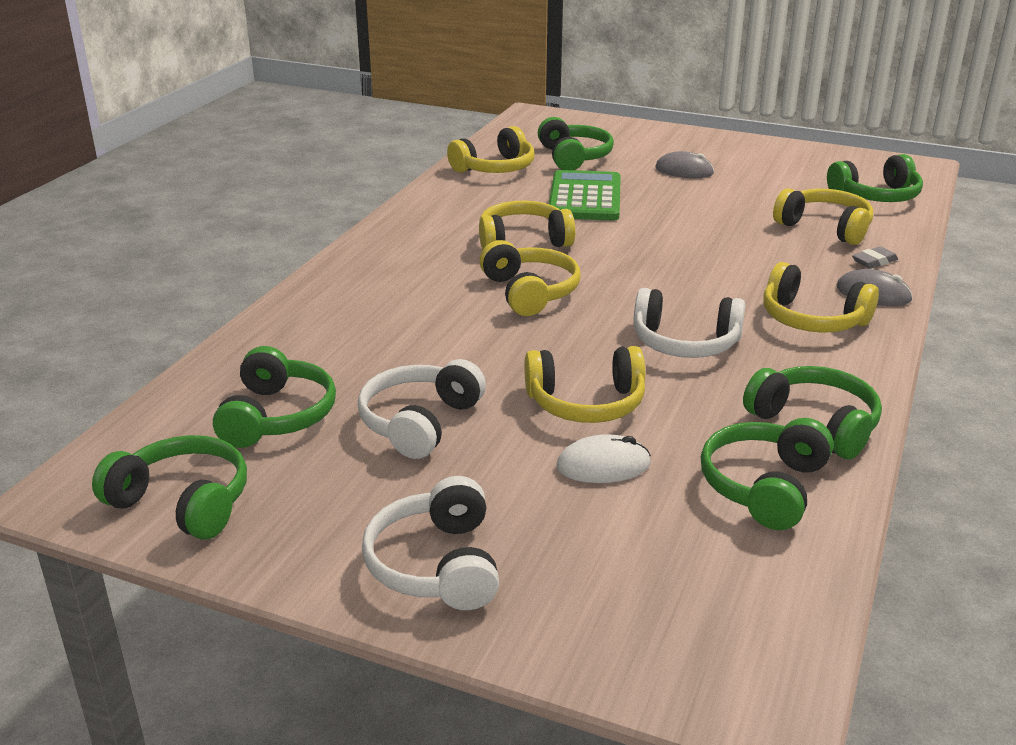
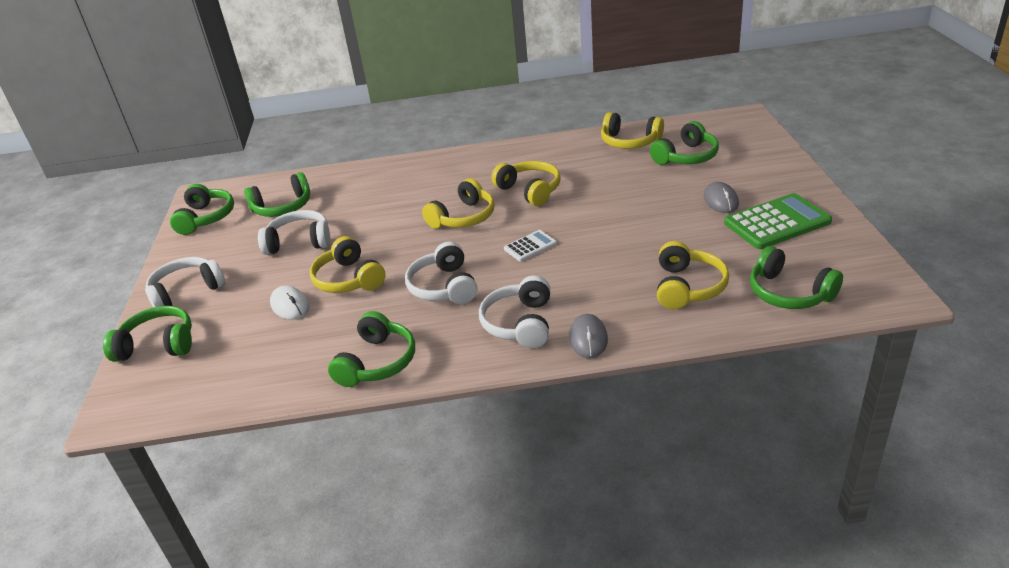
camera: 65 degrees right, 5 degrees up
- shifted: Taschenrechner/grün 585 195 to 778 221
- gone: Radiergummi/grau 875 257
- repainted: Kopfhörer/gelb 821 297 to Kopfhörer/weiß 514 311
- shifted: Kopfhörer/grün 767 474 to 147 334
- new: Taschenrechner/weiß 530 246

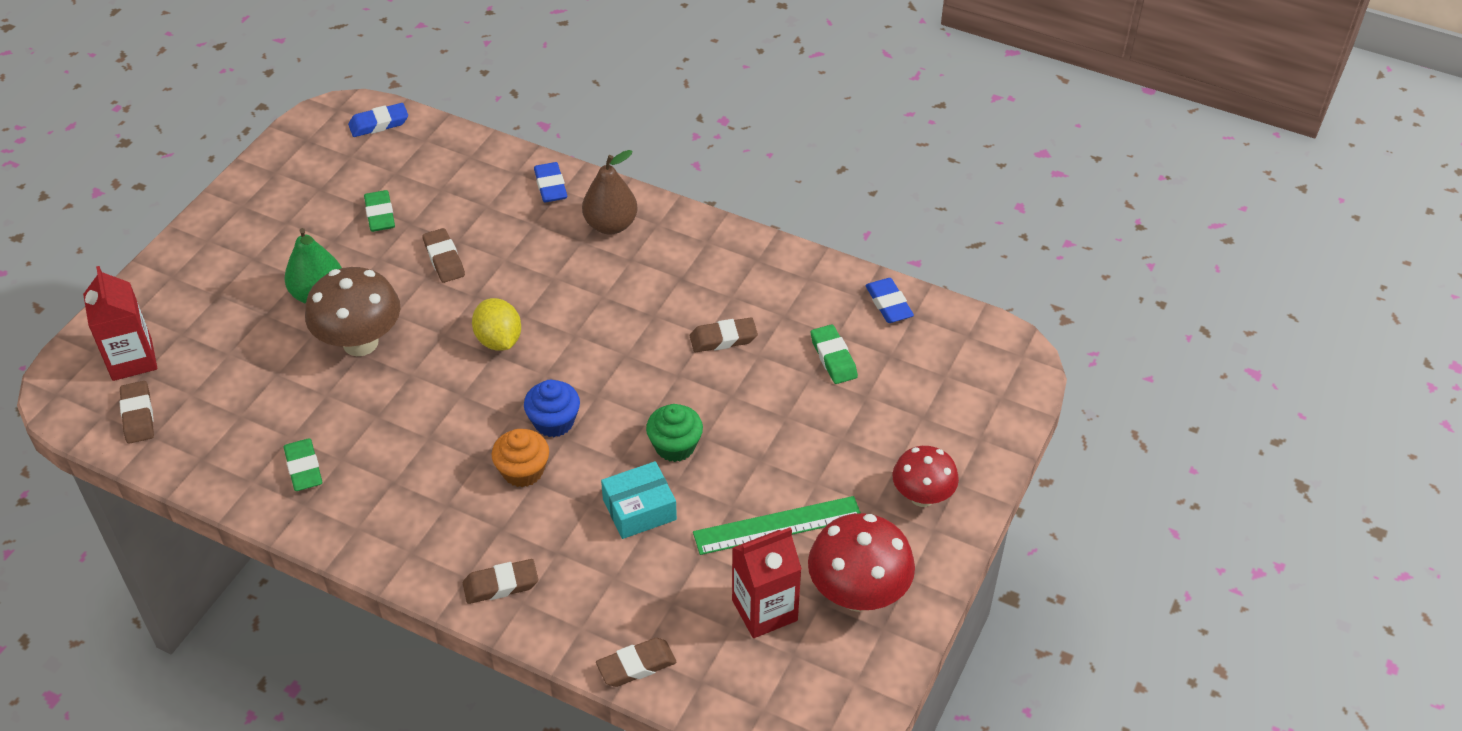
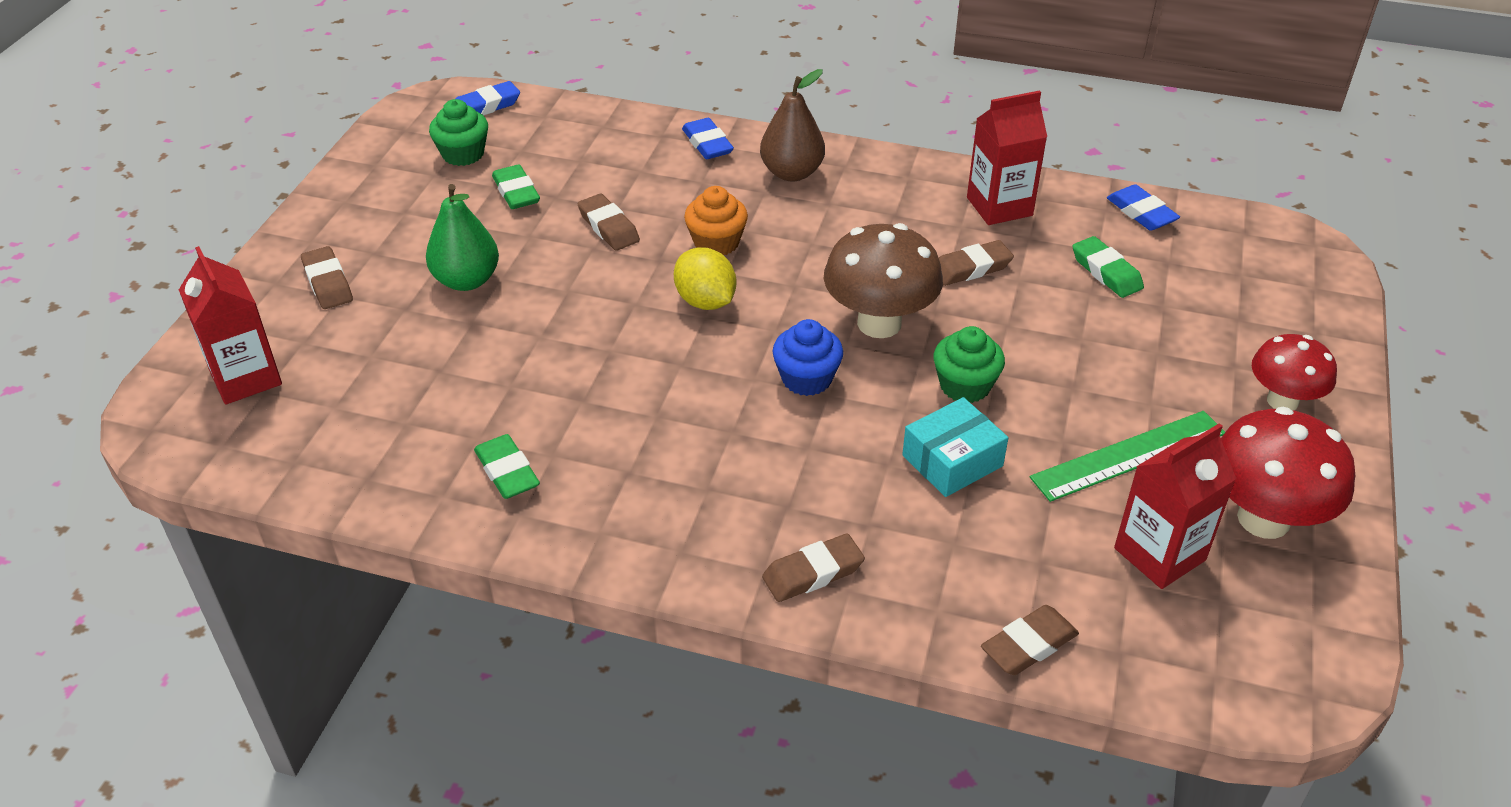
camera: 10 degrees left, 5 degrees down
- shifted: Pilz/braun 352 311 to 883 280
- shifted: Radiergummi/braun 137 412 to 327 277
- shifted: Muffin/orange 520 458 to 716 220
- new: Getränkekarton/rot 1007 157
- new: Muffin/grün 458 132

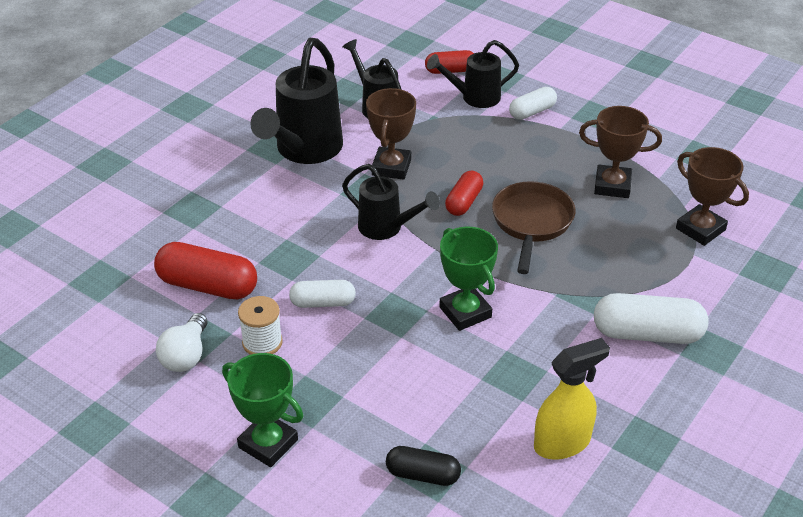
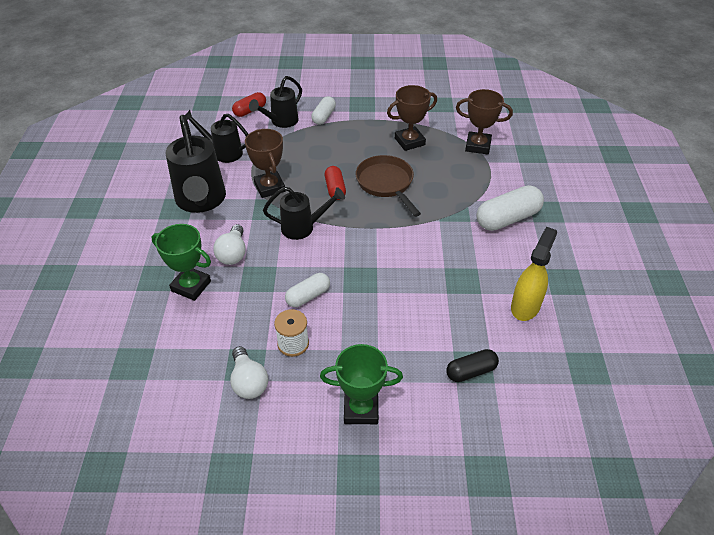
camera: 35 degrees left, 5 degrees up
- shifted: Pokal/grün 468 279 to 181 262
- gone: Kapsel/rot 205 270
- new: Glühbirne/weiß 229 244

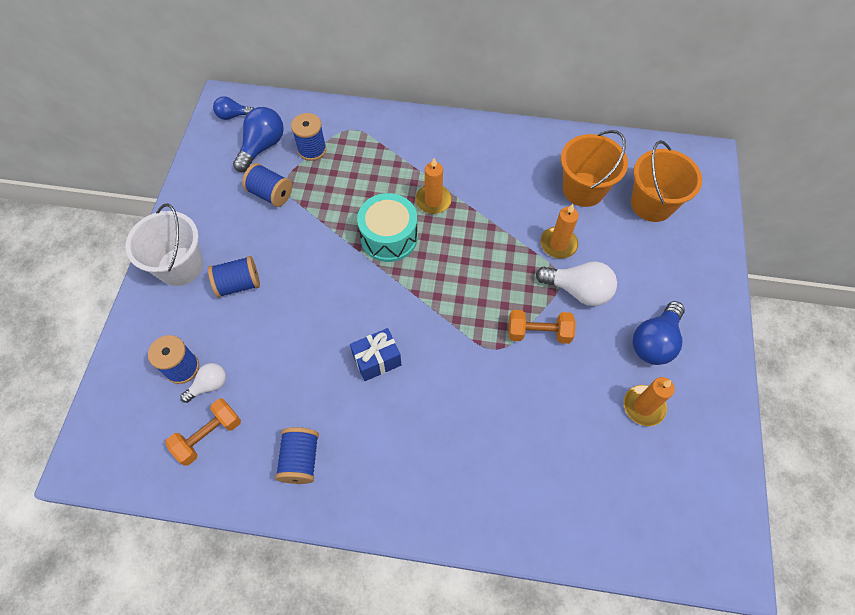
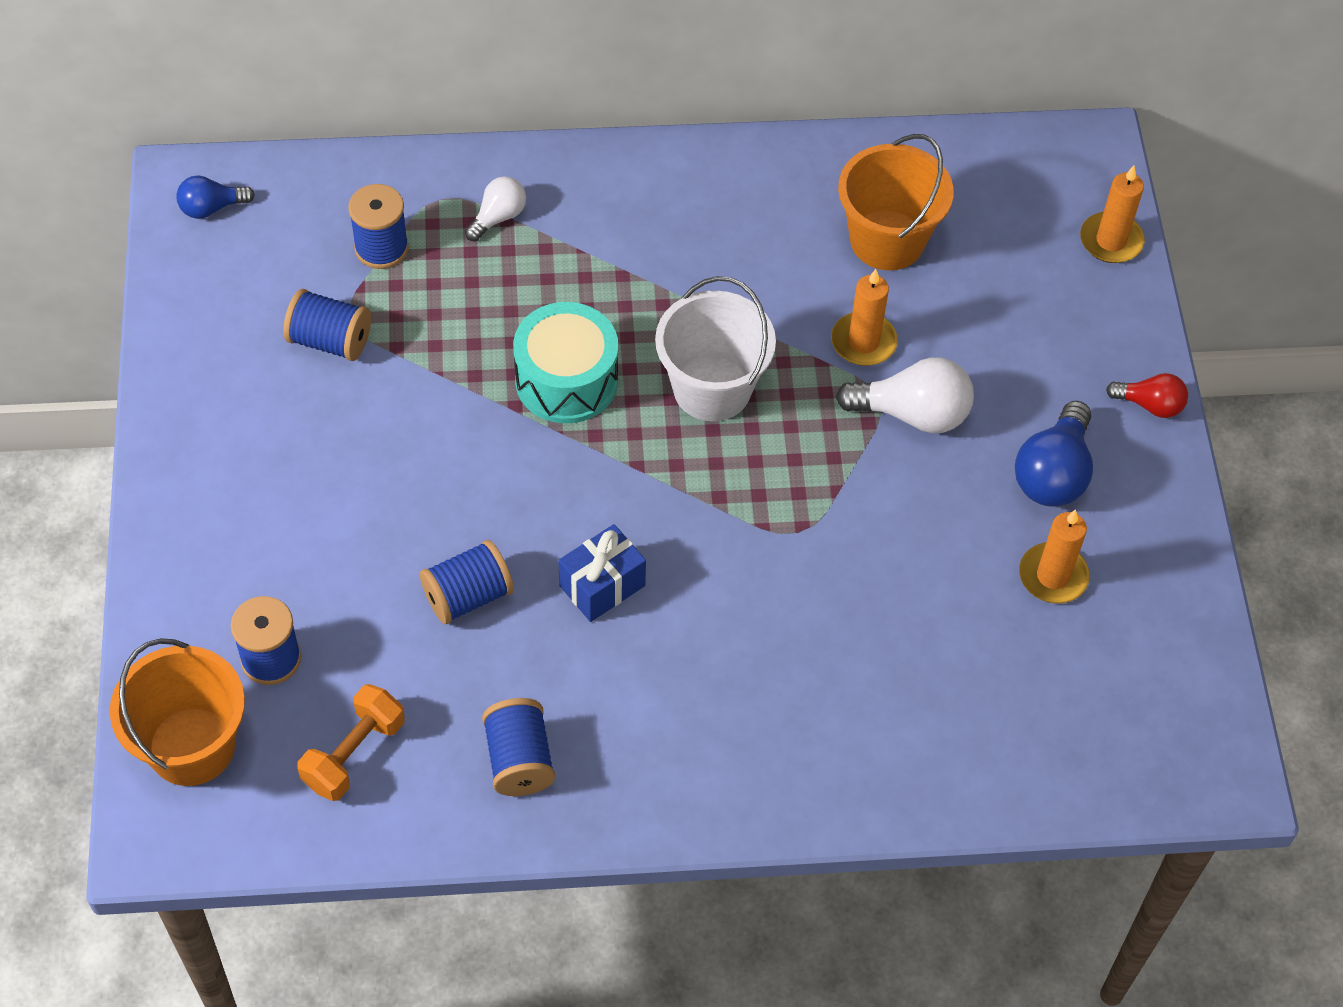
camera: 15 degrees left, 5 degrees down
- gone: Glühbirne/blau 258 139
- shifted: Eimer/orange 666 181 to 177 712
- shifted: Kerze/orange 433 186 to 1112 214
- shifted: Eimer/weiß 164 244 to 715 348
- shifted: Garnrolle/blau 234 277 to 467 582
- gone: Hantel/orange 542 327
- shifted: Glühbirne/weiß 203 383 to 495 208
- new: Glühbirne/rot 1147 395

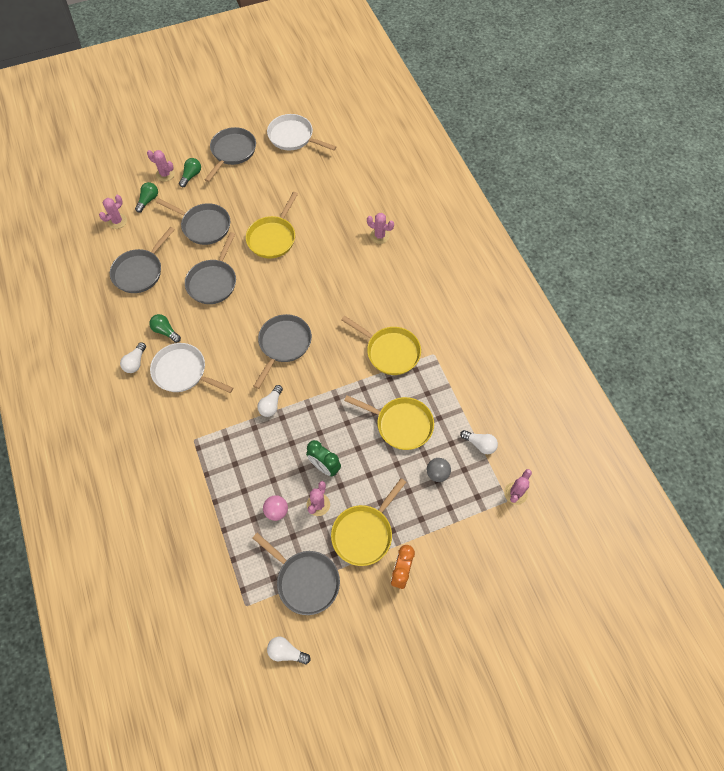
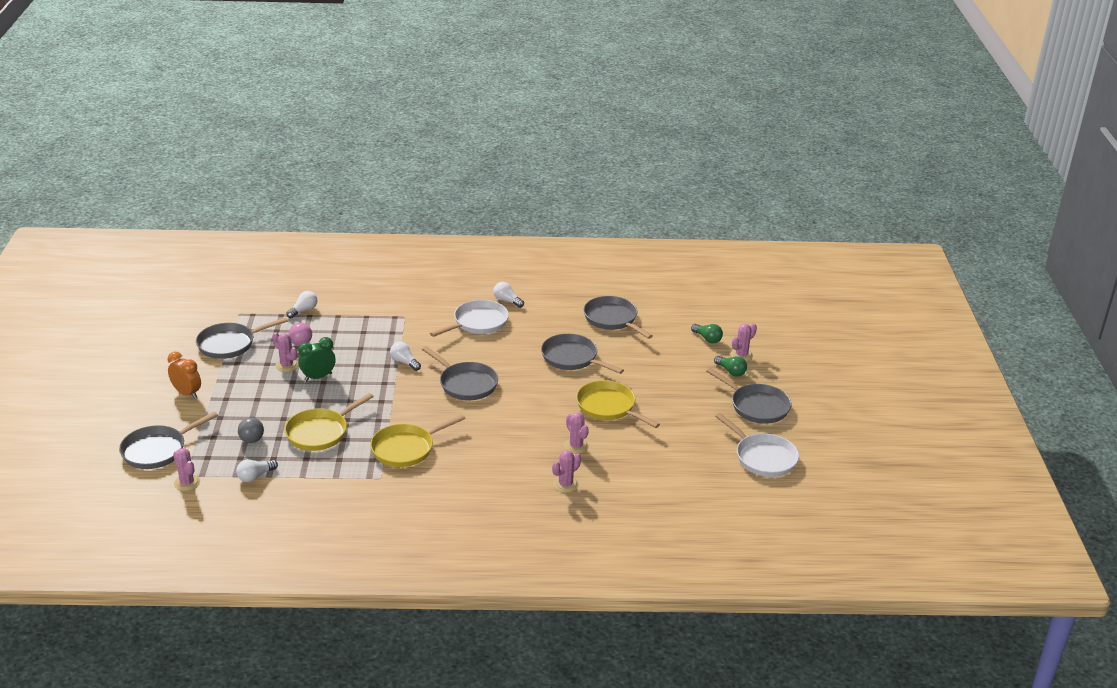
camera: 110 degrees right, 30 degrees down
- rotated: Pfanne/weiß 301 132 = 757 445 90 degrees clockwise
- shifted: Kaktus/rosa 113 212 to 576 433
- shifted: Pfanne/grau 193 221 to 168 440
- gone: Glühbirne/grün 165 328
- gone: Pfanne/gelb 368 522
- shifted: Glühbirne/weiß 289 650 to 302 304

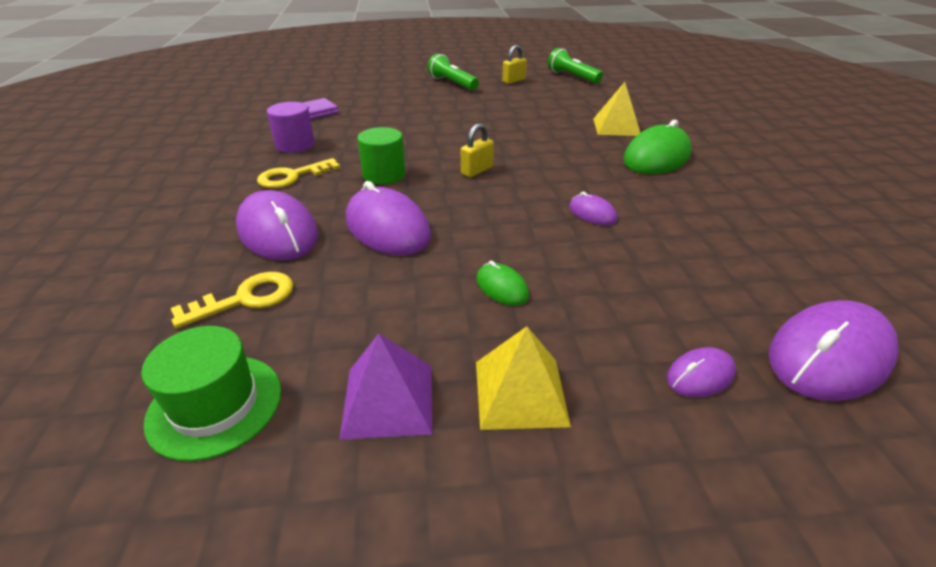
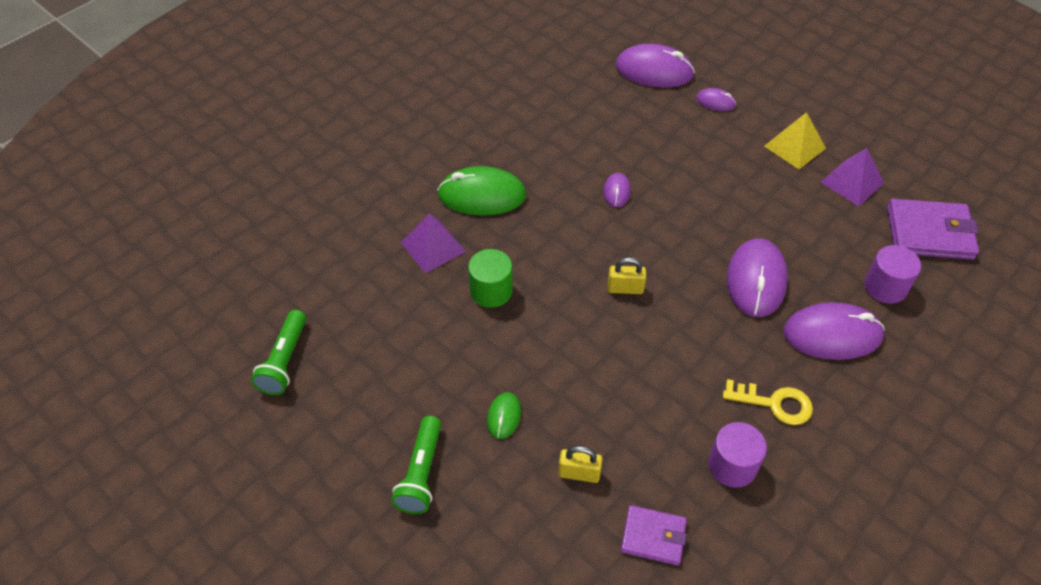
camera: 130 degrees left, 15 degrees up
- shifted: Vorhängeschloss/gelb 514 64 to 580 464
- repainted: Pyramide/gelb 616 109 to Pyramide/lila 433 243
- shifted: Vollzylinder/grün 381 156 to 490 278
- rotated: Computermaus/lila 277 225 = 834 331 75 degrees clockwise
- shifted: Computermaus/grün 503 283 to 504 415
- swapped: Schlüssel/gelb 232 300 to Vollzylinder/lila 892 274
- swapped: Hut/grün 211 393 to Geldbörse/lila 933 229

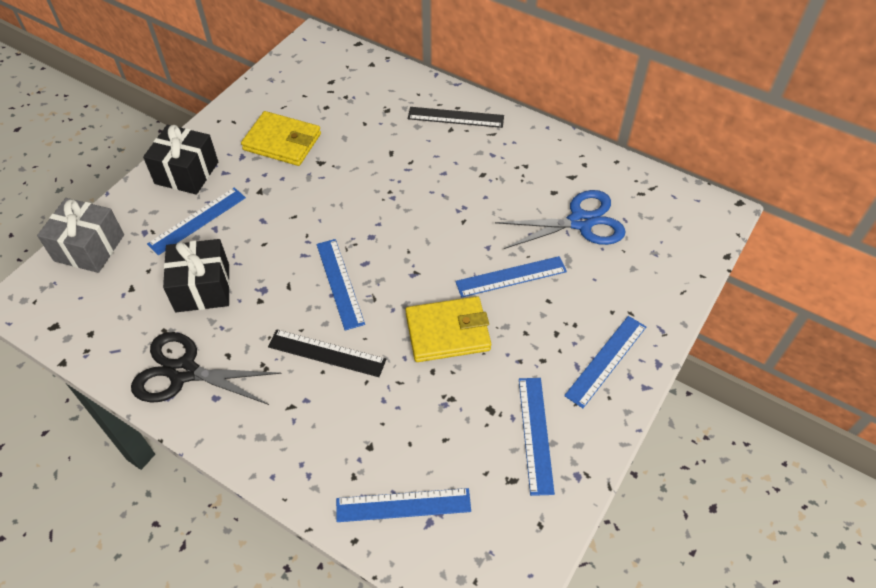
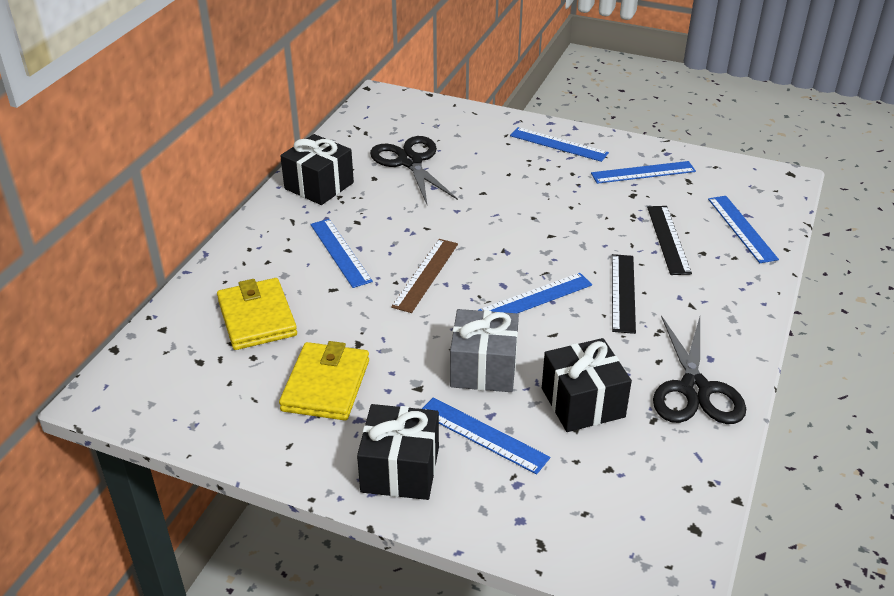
camera: 100 degrees left, 15 degrees down
- shifted: Lineal/schwarz 456 117 to 669 240
- repainted: Schere/blau 560 219 to Schere/schwarz 414 170
- shifted: Geschenk/grau 80 235 to 484 350
- shifted: Lineal/blau 511 277 to 341 253
- shifted: Geldbörse/gelb 448 329 to 257 314
- new: Geschenk/schwarz 317 169
- new: Lineal/braun 424 276

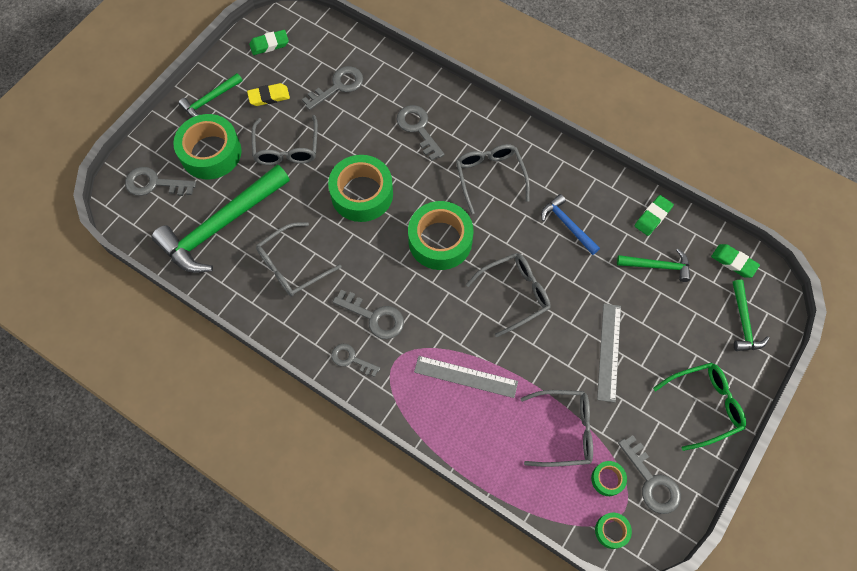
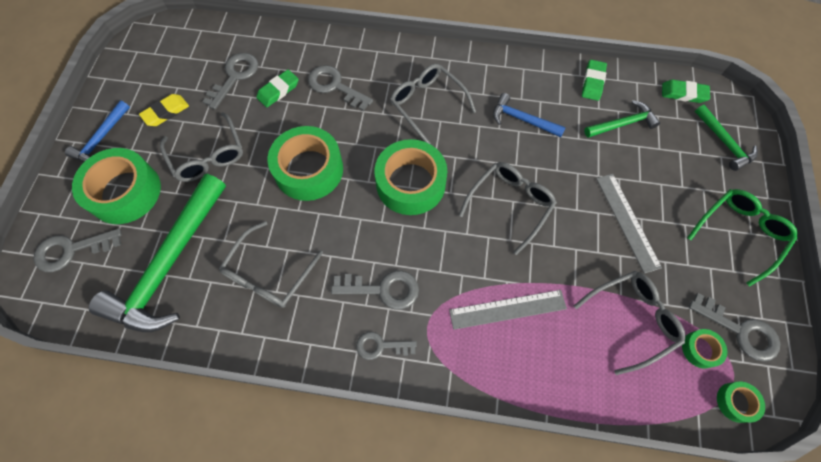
camera: 25 degrees left, 0 degrees up
- shifted: Radiergummi/grün 269 42 to 277 89
- repainted: Hammer/grün 210 95 to Hammer/blau 97 131

